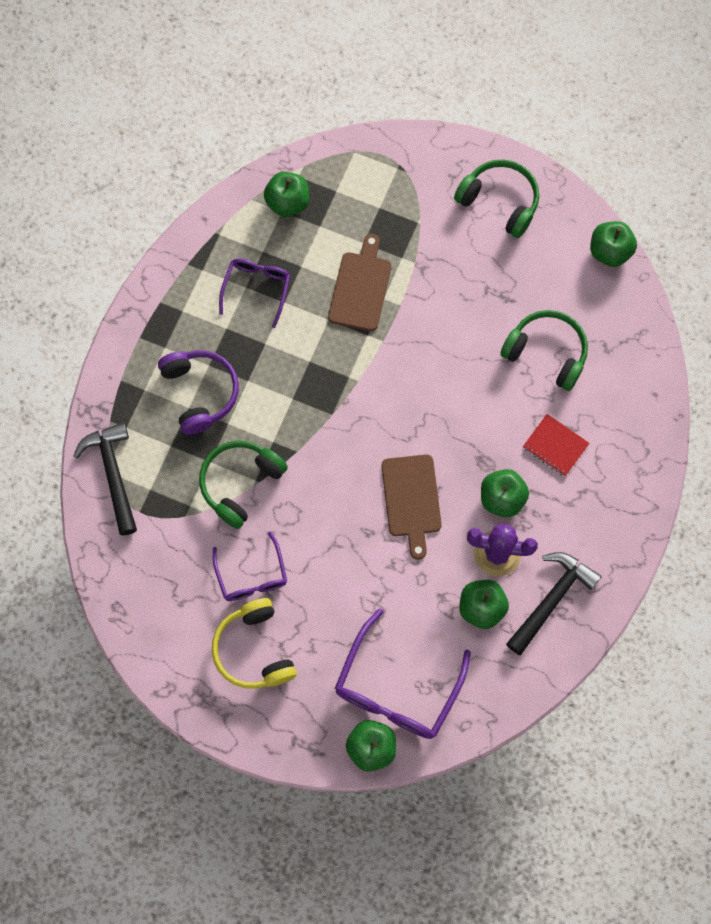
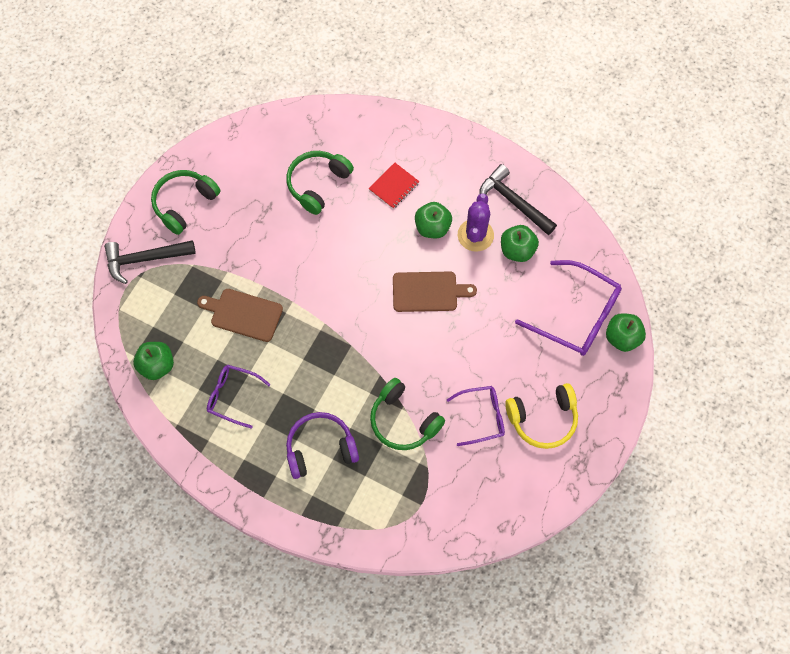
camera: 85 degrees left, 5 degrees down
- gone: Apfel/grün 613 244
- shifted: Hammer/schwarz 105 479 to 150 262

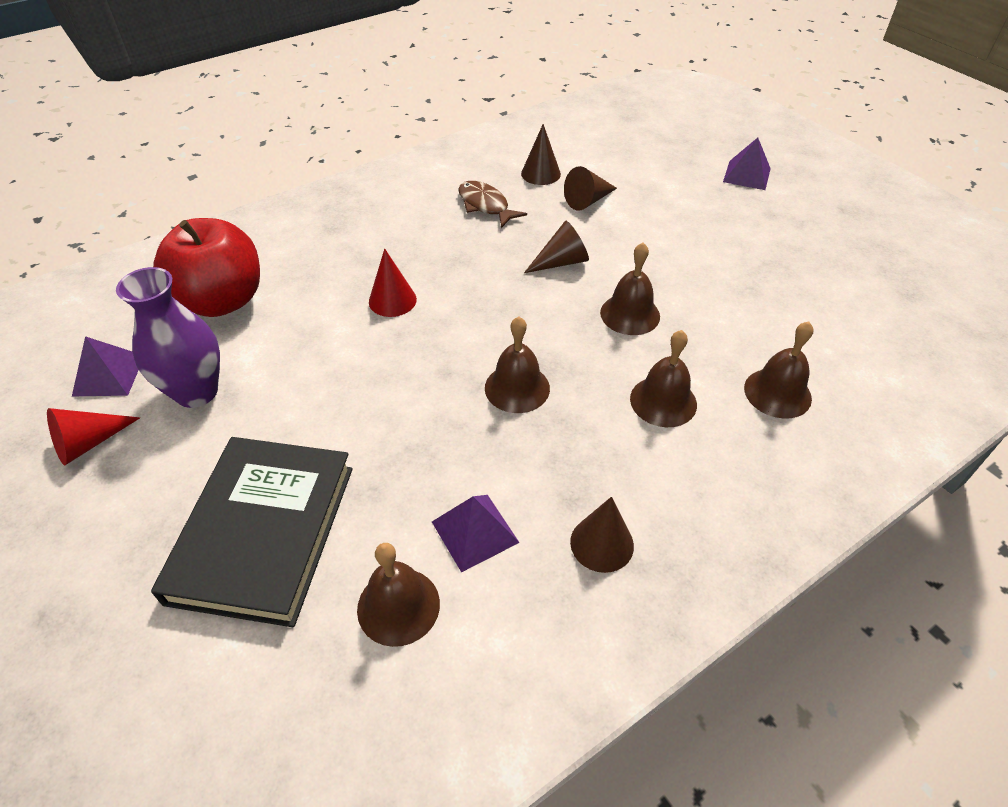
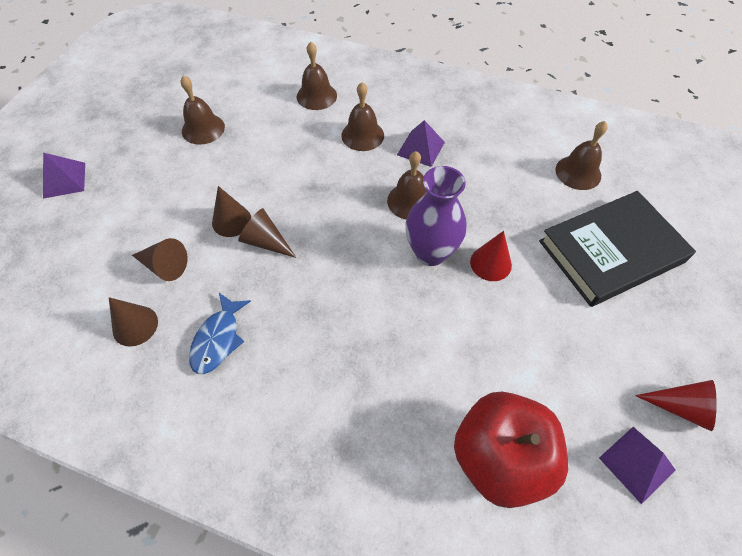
camera: 125 degrees left, 10 degrees up
- repainted: Fisch/braun 492 204 to Fisch/blau 220 333
- shifted: Glocke/braun 630 289 to 202 110
- shifted: Kegel/rot 393 282 to 491 256
- shifted: Vase/lila 168 337 to 435 216
- shifted: Pyramide/lila 476 534 to 421 143
- shifted: Kegel/braun 602 534 to 231 211

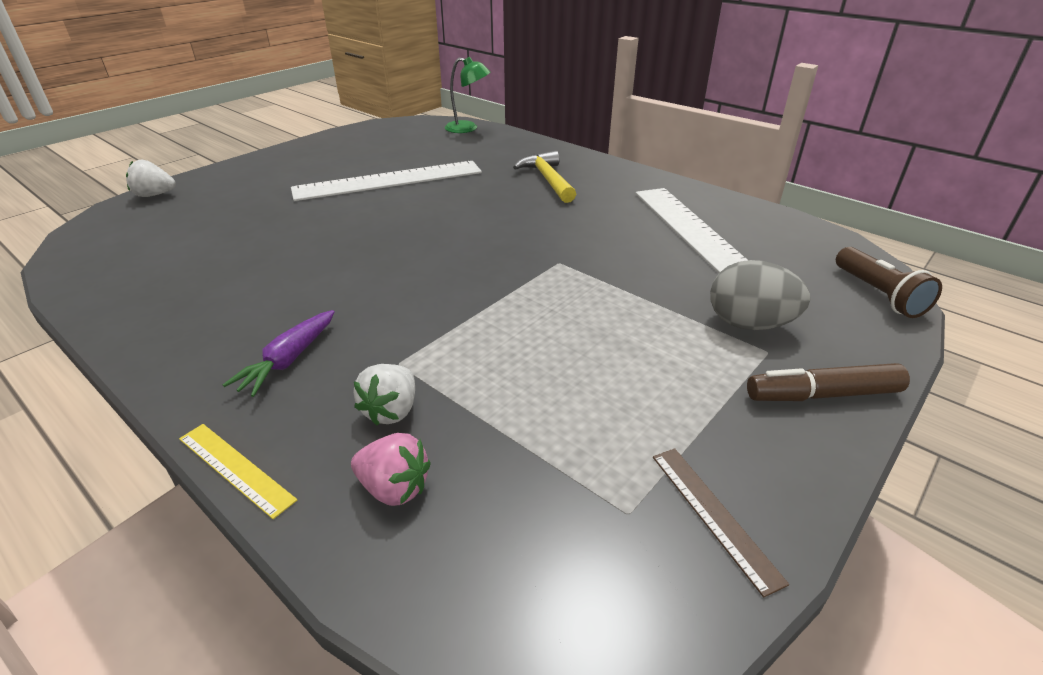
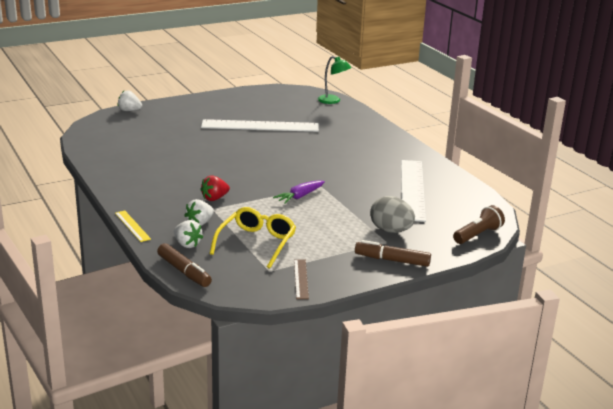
camera: 20 degrees right, 10 degrees down
- gone: Hammer/gelb 544 177
- rotated: Taschenlampe/braun 889 282 = 479 224 135 degrees counterclockwise
- shifted: Karotte/lila 279 353 to 299 192
- repainted: Erdbeere/rosa 391 469 to Erdbeere/weiß 188 234
- new: Erdbeere/rot 215 188
- new: Brille/gelb 253 238
- new: Filzstift/braun 184 265

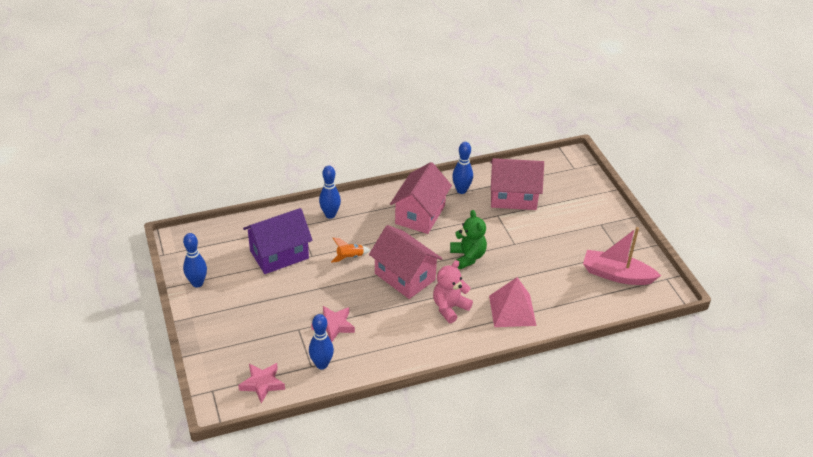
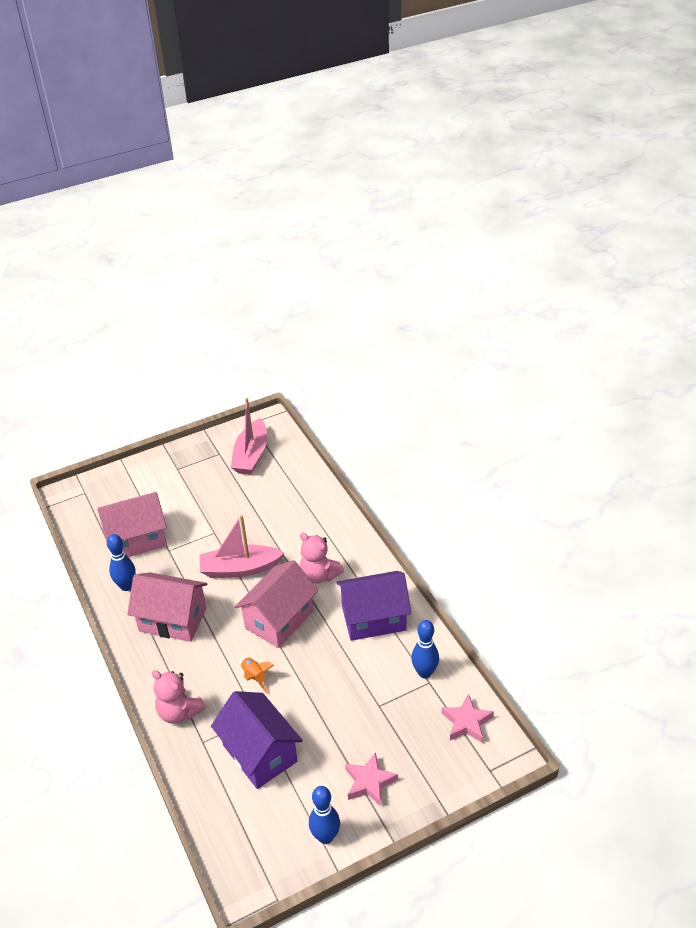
camera: 95 degrees left, 0 degrees up
- rotated: Haus/rosa 517 184 = 132 524 75 degrees clockwise
- swapped: Bowlingkegel/blau 330 192 to Teddybär/rosa 179 697
- swapped: Teddybär/grün 468 239 to Boot/rosa 241 546
- gone: Pyramide/rosa 512 302
- shifted: Stern/rosa 333 324 to 371 779
- new: Haus/lila 373 606

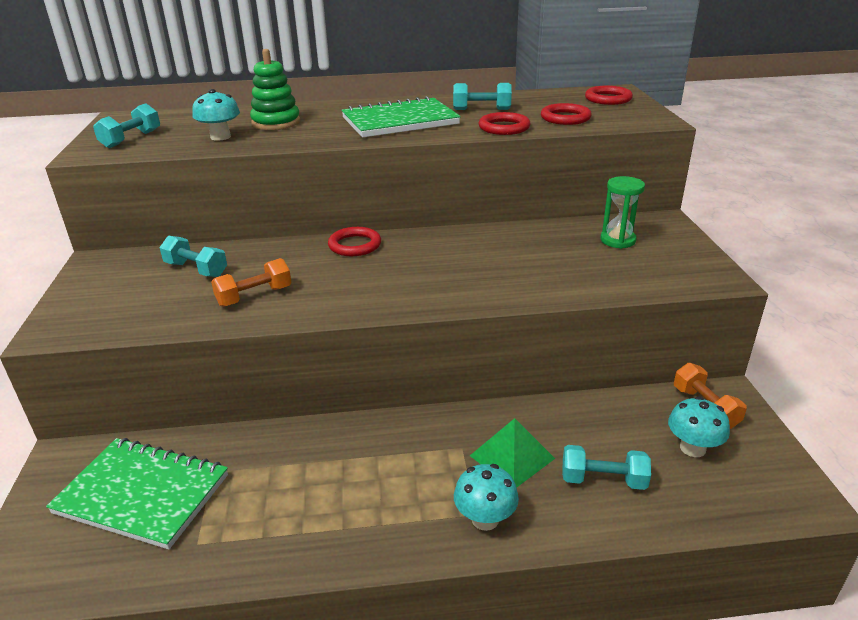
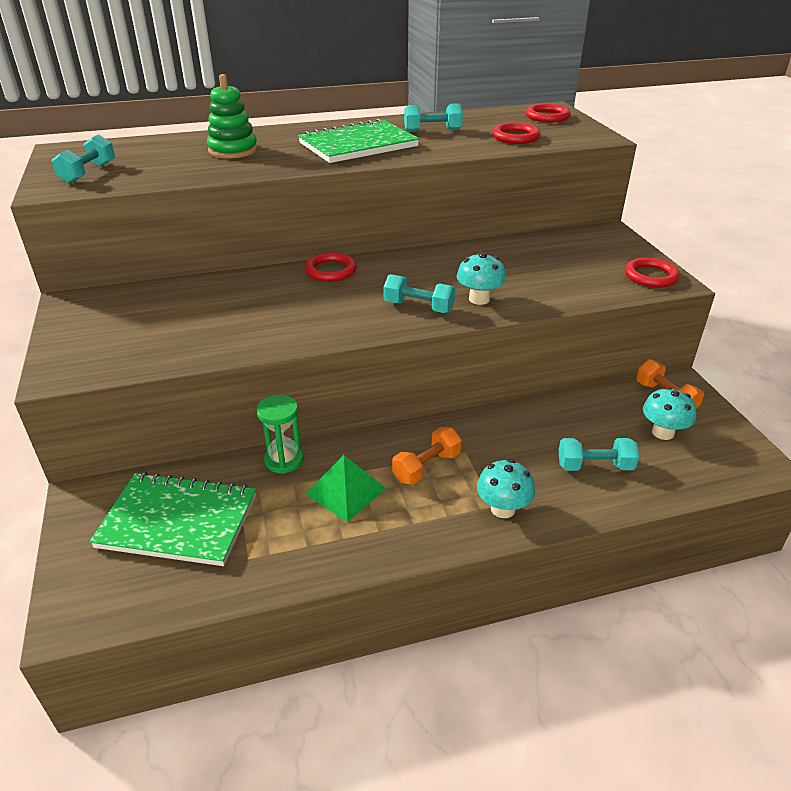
camera: 10 degrees left, 5 degrees up
- shifted: Pilz/türkis 216 115 to 481 278
- shifted: Ring/rot 504 123 to 652 272
- shifted: Sanduhr/grün 623 212 to 279 434
- shifted: Hantel/türkis 193 256 to 419 293
- shifted: Hantel/orange 251 282 to 427 456
- shifted: Pyramide/grün 512 452 to 345 488

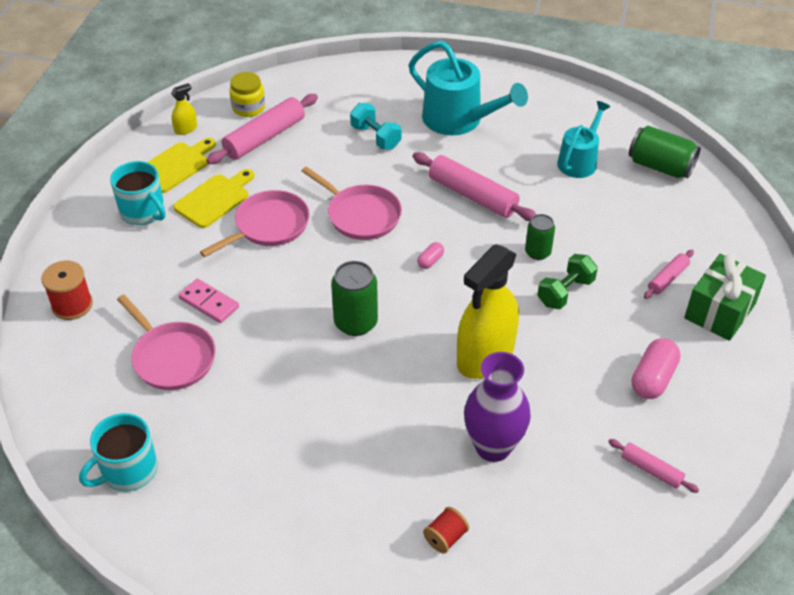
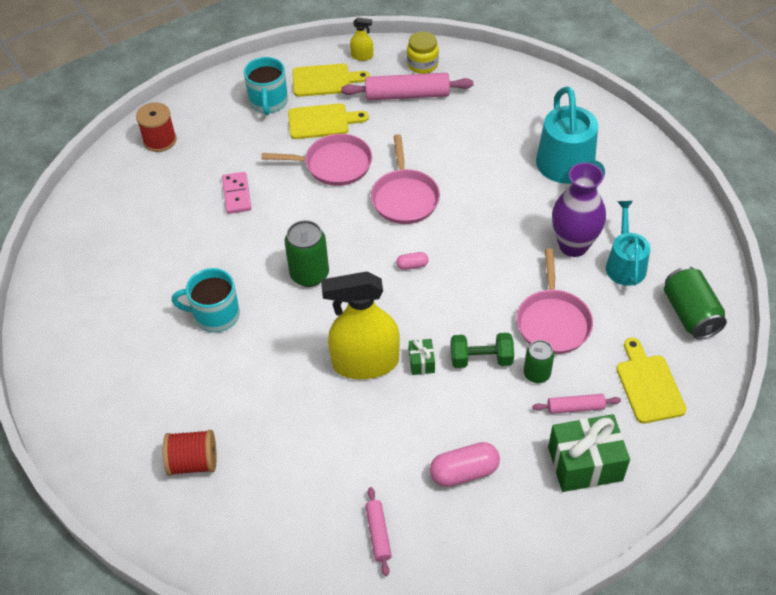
camera: 45 degrees right, 5 degrees up
- rotated: Gießkanne/türkis 584 139 = 628 243 75 degrees counterclockwise
- gone: Hantel/türkis 375 126
- gone: Nudelholz/rosa 474 186
- shifted: Dose/grün 540 237 to 539 361
- shifted: Pfanne/rosa 166 342 to 555 301
- shifted: Vase/lila 497 407 to 579 210
- shifted: Tasse/türkis 118 452 to 206 300
- scaled: Garnrolle/rot 446 530 = 190 453 x1.53
- new: Schneidebrett/gelb 651 381
- new: Geschenk/grün 422 357

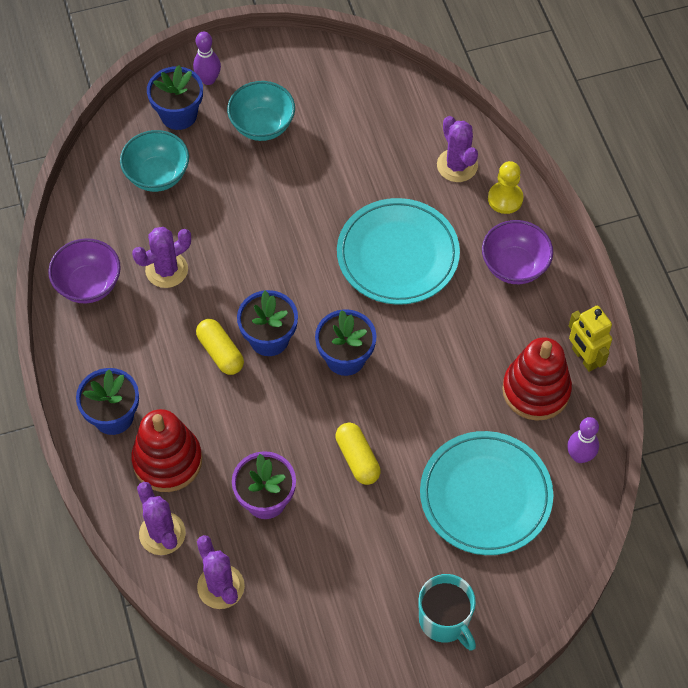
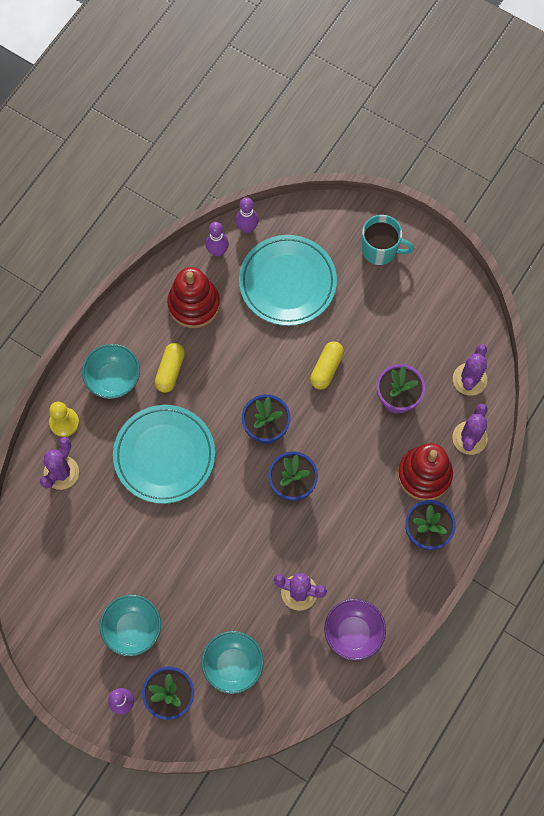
camera: 130 degrees left, 10 degrees up
- repainted: Schüssel/lila 517 252 to Schüssel/türkis 111 371
- gone: Roboter/gelb 590 338
- shifted: Kapsel/gelb 220 347 to 170 368
- rotated: Tasse/türkis 447 612 = 388 240 90 degrees clockwise
- new: Bowlingkegel/lila 247 215

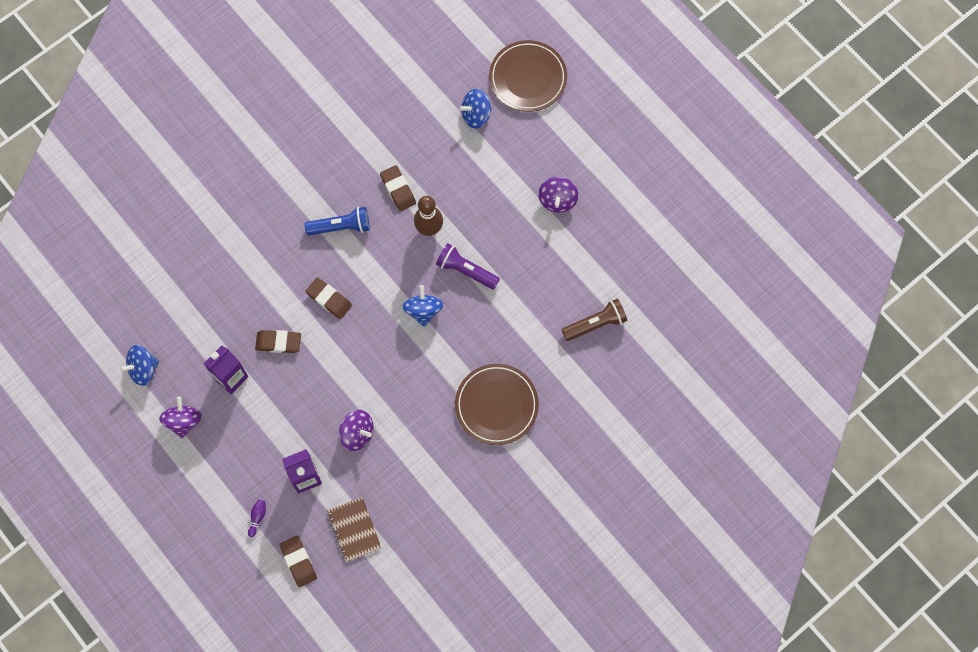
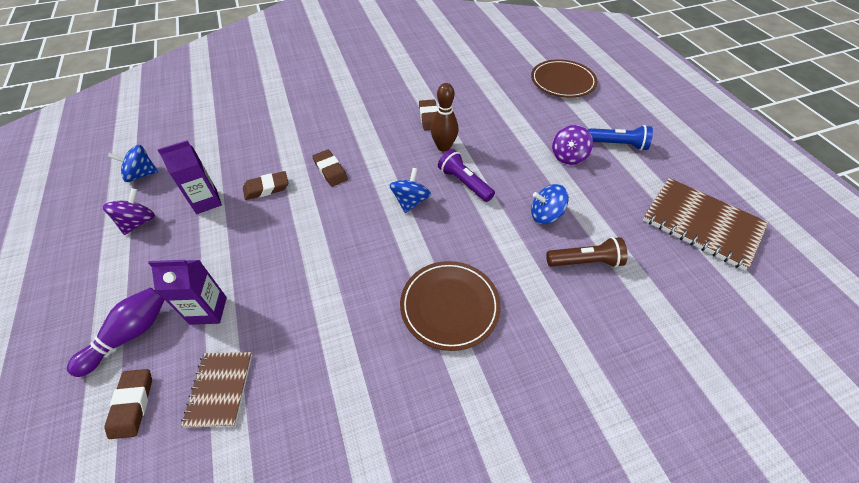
camera: 20 degrees right, 20 degrees down
- shifted: Kreisel/blau 475 109 to 550 204
- shifted: Taschenlampe/blau 337 221 to 620 138
- rotated: Radiergummi/braun 278 341 = 265 185 45 degrees counterclockwise
- gone: Kreisel/lila 356 430
- scaled: Bowlingkegel/lila 257 518 = 116 332 x2.13
- new: Notizbuch/braun 706 224

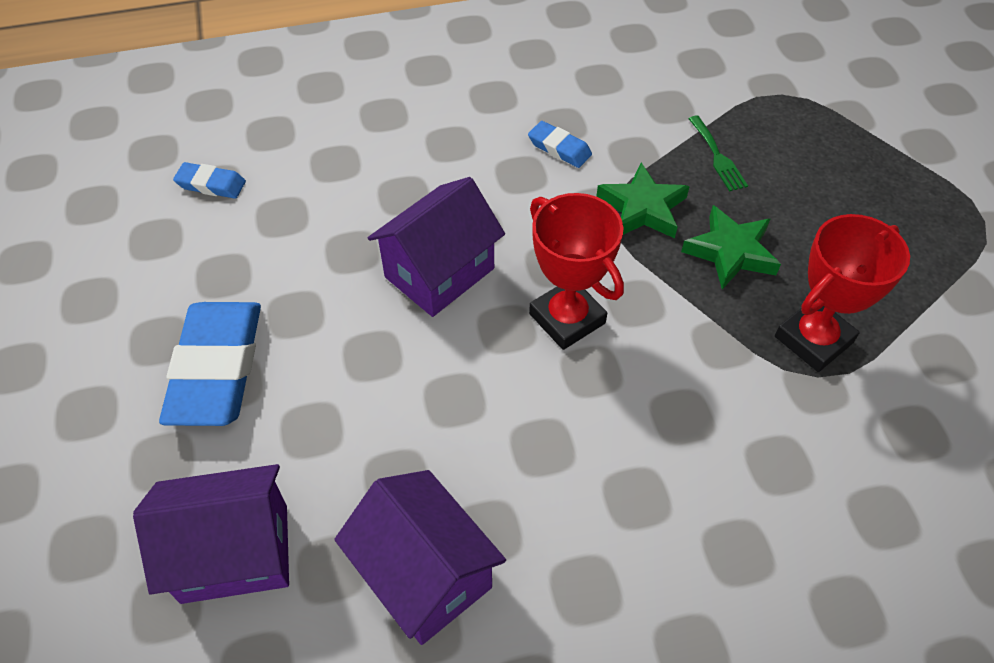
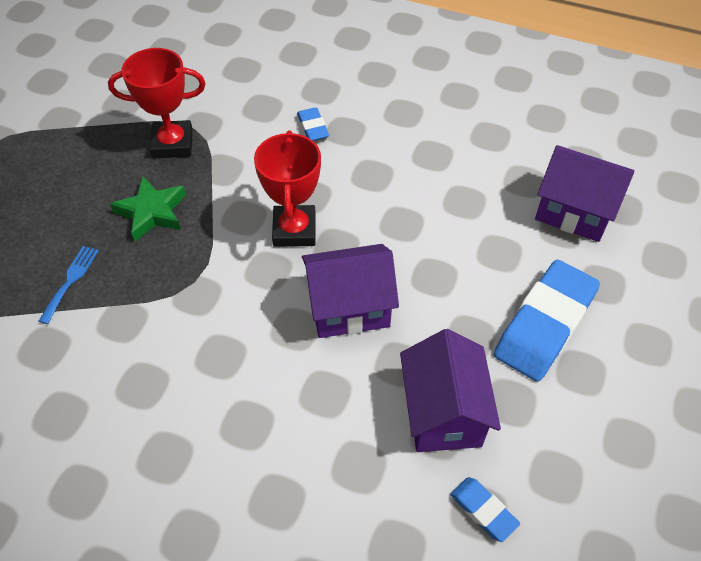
camera: 145 degrees left, 0 degrees up
- repainted: Gabel/grün 718 153 to Gabel/blau 69 285
- shifted: Radiergummi/blau 560 144 to 313 124
- gone: Stern/grün 643 200
- shifted: Haus/lila 420 557 to 450 390

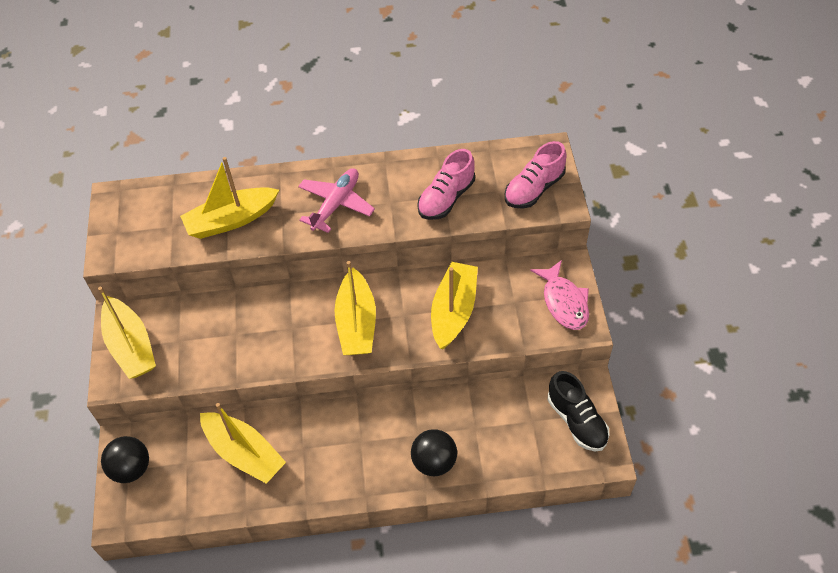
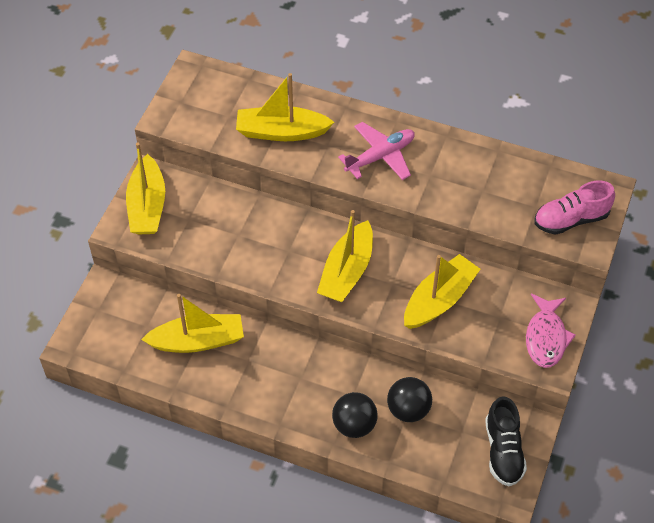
camera: 25 degrees right, 0 degrees up
- gone: Schuh/rosa 446 184
- rotated: Boot/gelb 243 443 = 192 323 75 degrees counterclockwise
- shifted: Ball/schwarz 125 459 to 409 399

